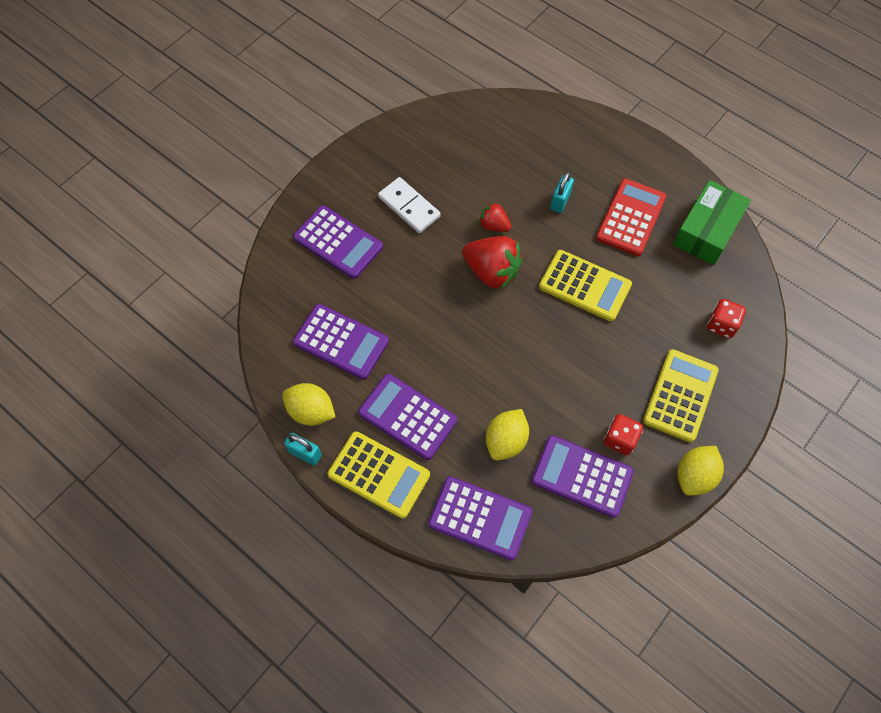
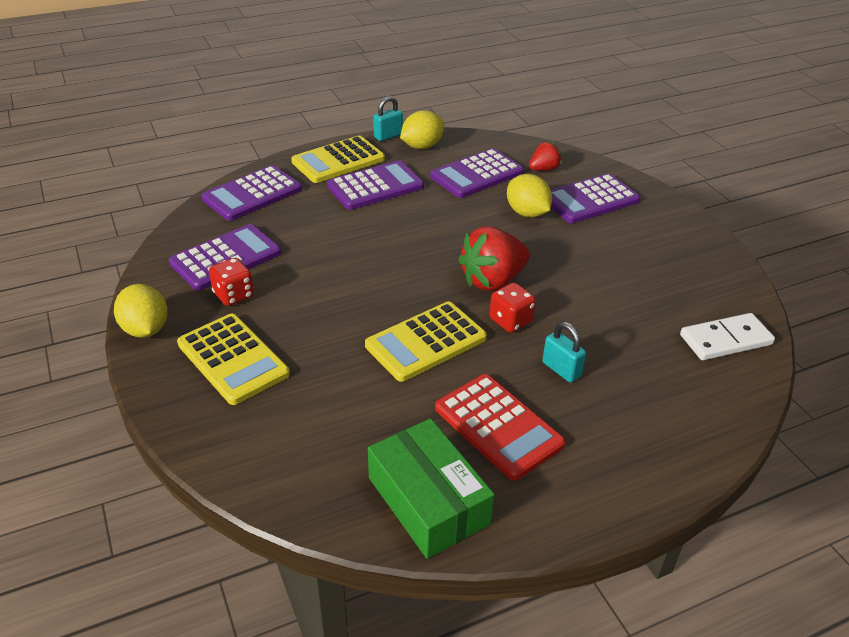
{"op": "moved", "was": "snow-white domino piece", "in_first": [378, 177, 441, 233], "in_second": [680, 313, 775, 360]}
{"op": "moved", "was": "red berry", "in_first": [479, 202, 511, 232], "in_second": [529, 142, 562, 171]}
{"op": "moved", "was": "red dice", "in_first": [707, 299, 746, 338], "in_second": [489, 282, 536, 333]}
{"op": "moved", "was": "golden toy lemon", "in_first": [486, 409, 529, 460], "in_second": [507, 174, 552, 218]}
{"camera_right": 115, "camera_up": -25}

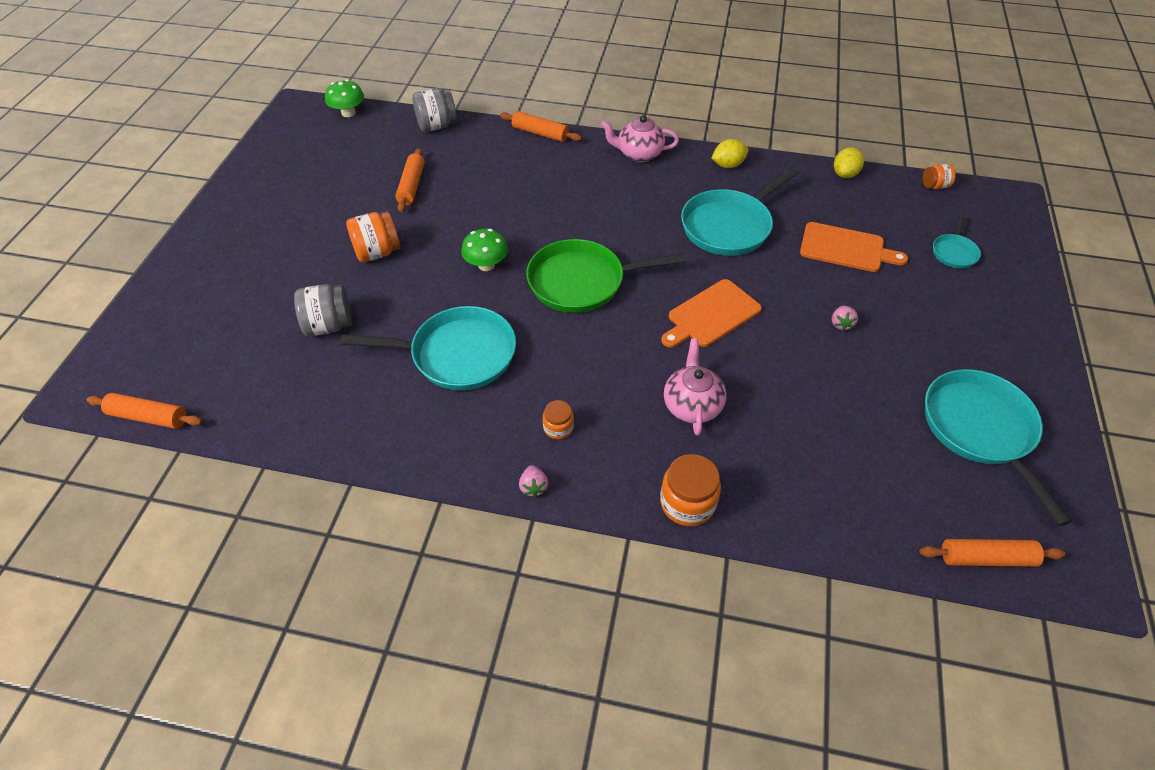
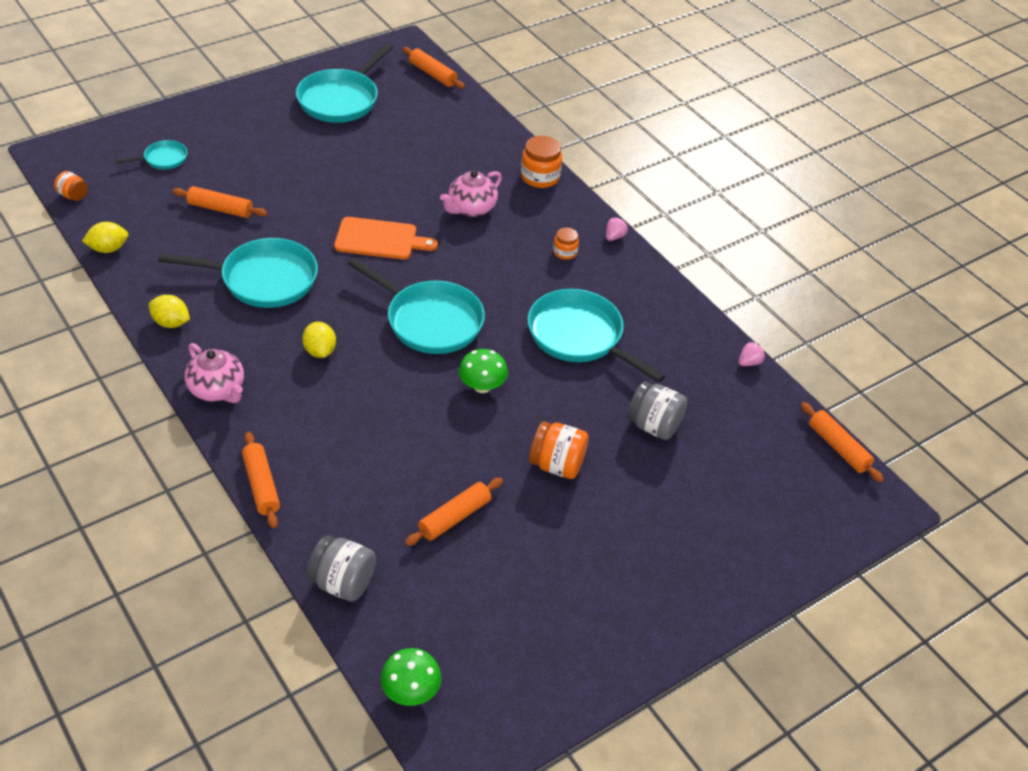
{"op": "replaced", "was": "orange-coloured chopping board", "now": "orange-coloured pastry roller", "in_first": [800, 222, 908, 272], "in_second": [172, 186, 268, 218]}
{"op": "recoloured", "was": "leaf-green pan", "now": "turquoise pan", "in_first": [526, 239, 686, 313], "in_second": [348, 257, 485, 354]}
{"op": "moved", "was": "pink berry", "in_first": [832, 306, 858, 331], "in_second": [739, 341, 765, 366]}
{"op": "added", "now": "golden toy lemon", "in_second": [302, 322, 336, 358]}
{"camera_right": -140, "camera_up": -5}

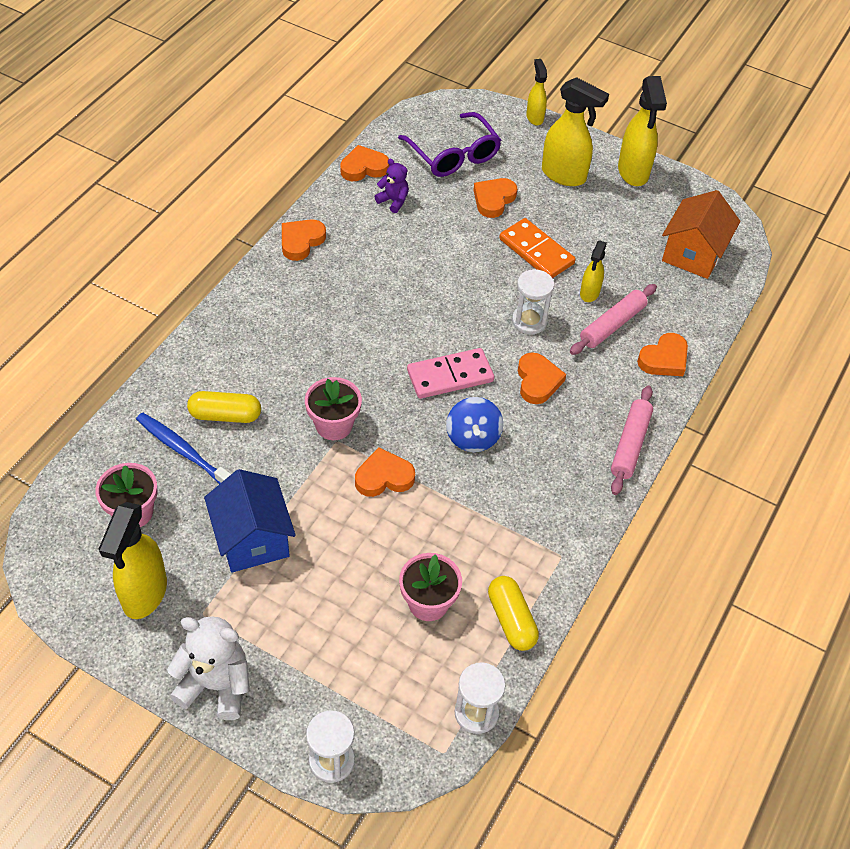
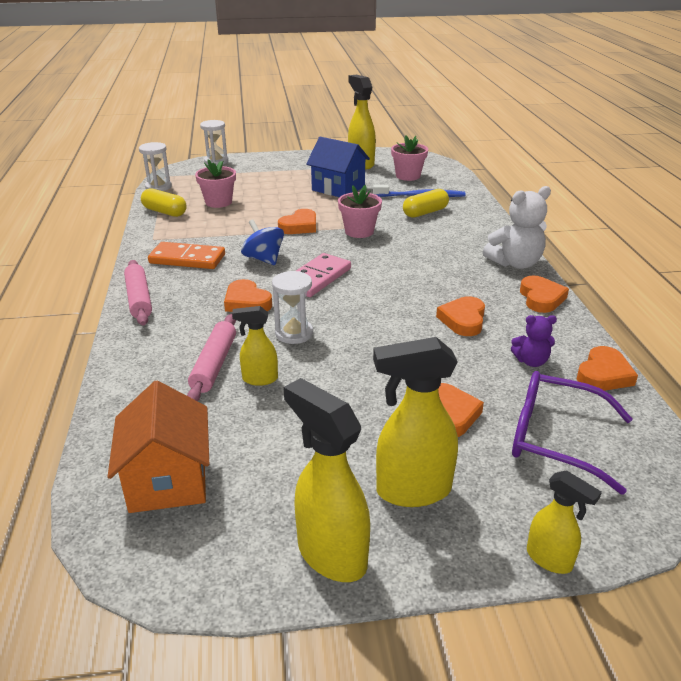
{"op": "moved", "was": "orange-coloured domino piece", "in_first": [499, 218, 576, 278], "in_second": [148, 242, 225, 269]}
{"op": "turned", "was": "golden spray bottle", "in_first": [580, 240, 607, 302], "in_second": [232, 306, 278, 386], "clockwise": -75}
{"op": "moved", "was": "orange-coloured heart shape", "in_first": [637, 333, 688, 376], "in_second": [436, 296, 485, 336]}
{"op": "moved", "was": "snow-white stuffed bear", "in_first": [167, 616, 250, 720], "in_second": [483, 186, 551, 269]}
{"camera_right": 145, "camera_up": -20}

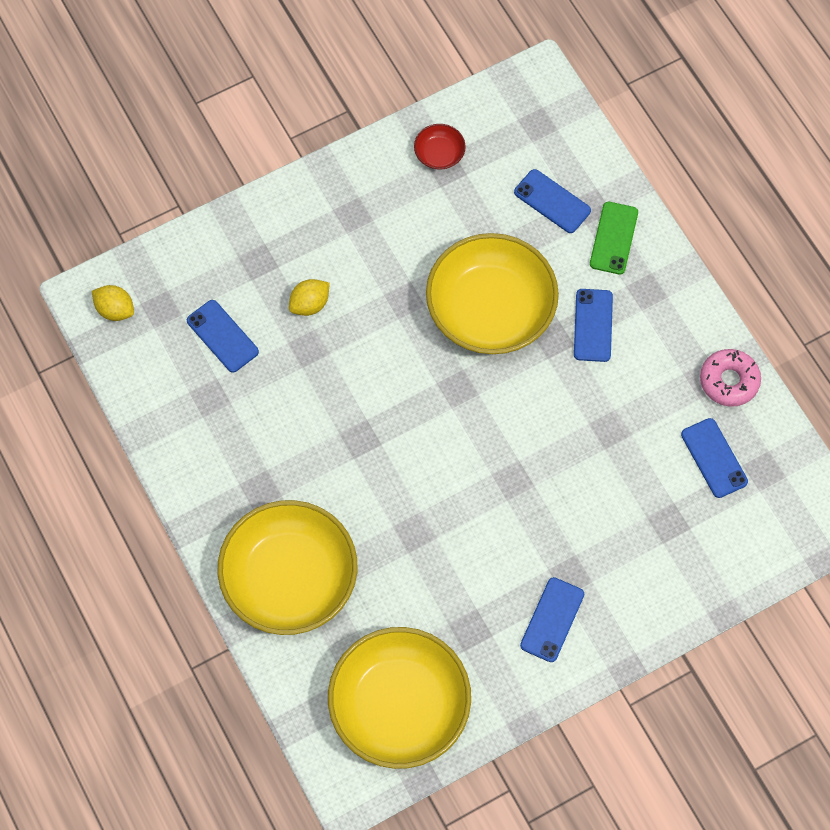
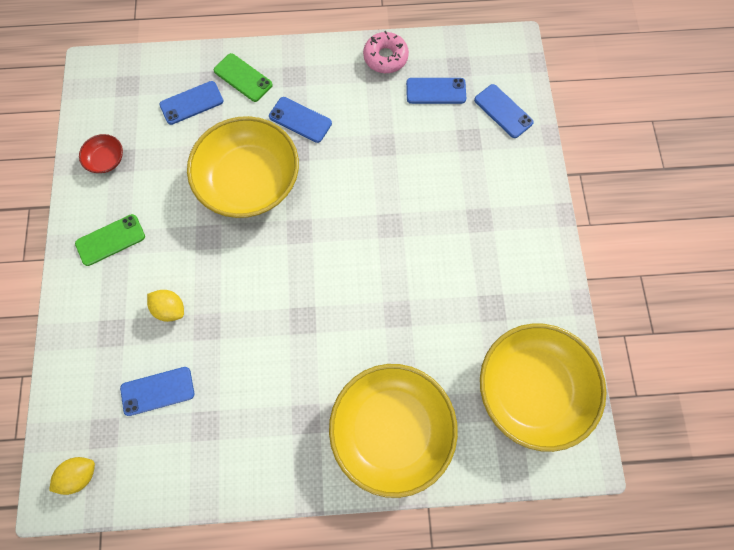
{"op": "turned", "was": "golden toy lemon", "in_first": [289, 279, 330, 316], "in_second": [147, 290, 184, 322], "clockwise": -45}
{"op": "moved", "was": "cobalt phone", "in_first": [520, 577, 584, 662], "in_second": [474, 84, 534, 138]}
{"op": "added", "now": "leaf-green phone", "in_second": [75, 214, 145, 266]}
{"camera_right": -65, "camera_up": 5}

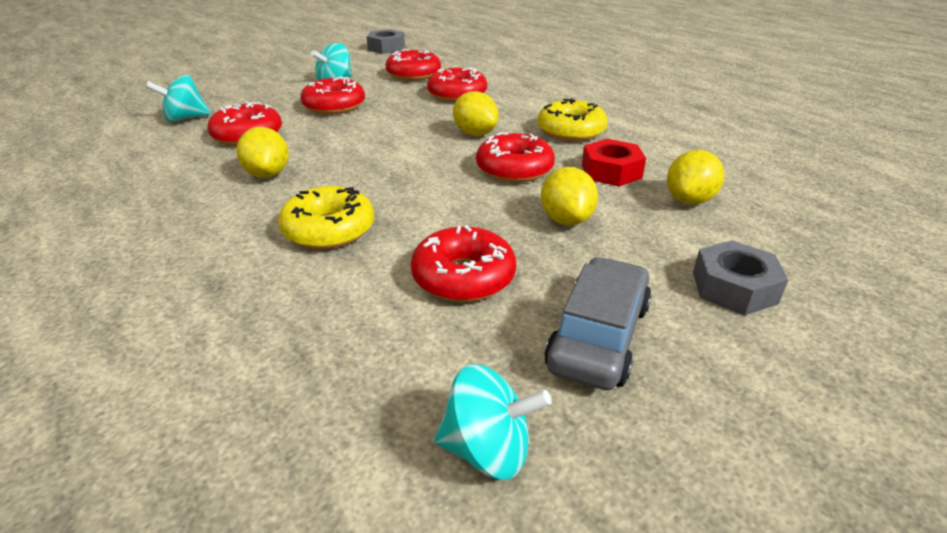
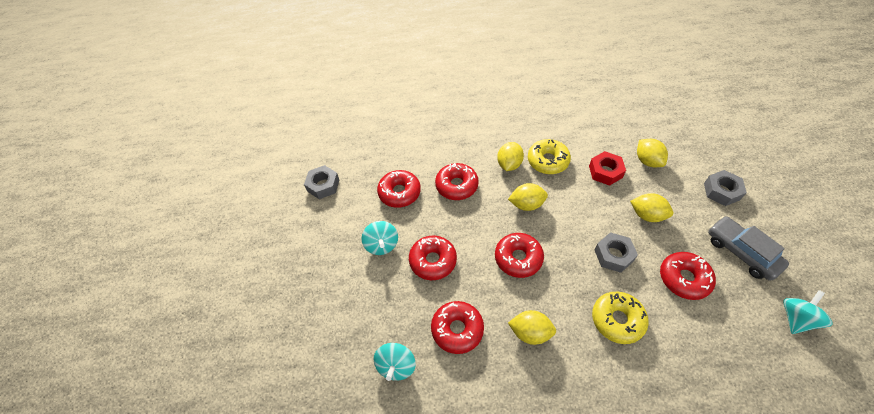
{"op": "moved", "was": "red donut", "in_first": [476, 132, 555, 183], "in_second": [495, 233, 544, 278]}
{"op": "added", "now": "golden toy lemon", "in_second": [497, 142, 524, 171]}
{"op": "added", "now": "gray nut", "in_second": [594, 232, 638, 273]}
{"camera_right": -55, "camera_up": 20}

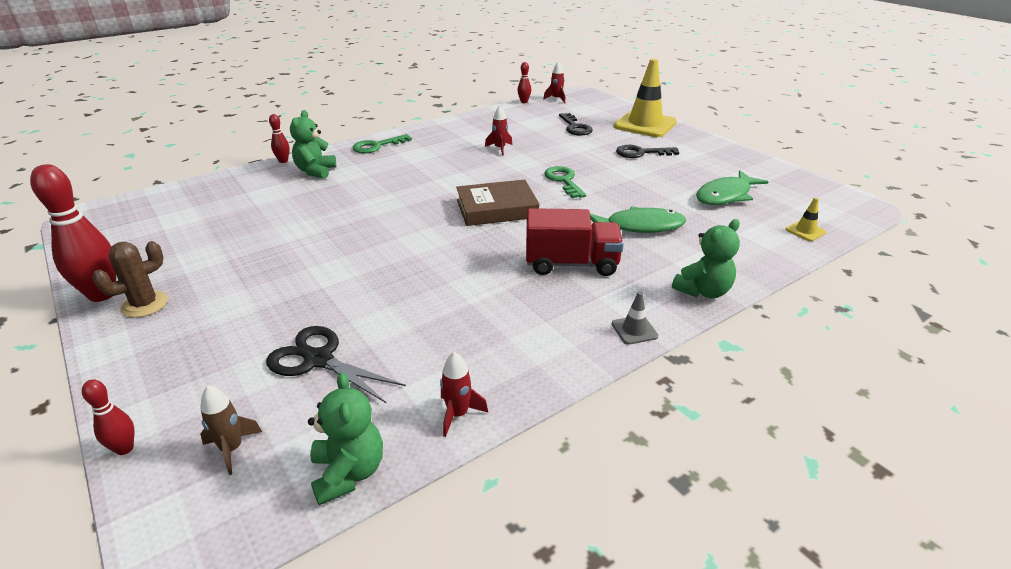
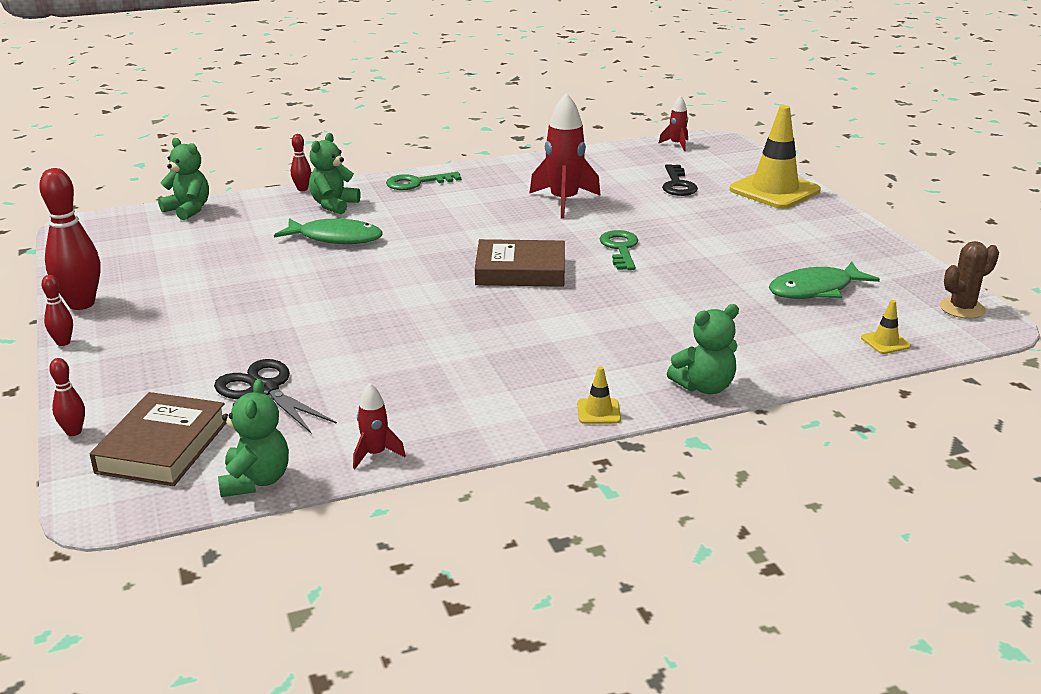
{"op": "moved", "was": "red skittle", "in_first": [517, 62, 531, 103], "in_second": [41, 275, 73, 346]}
{"op": "resized", "was": "red spaceship", "in_first": [485, 106, 513, 156], "in_second": [529, 92, 601, 219], "ratio": 1.97}
{"op": "removed", "was": "jet-black latchkey", "in_first": [616, 145, 679, 158]}
{"op": "moved", "was": "leaf-green toy fish", "in_first": [590, 206, 686, 233], "in_second": [274, 217, 383, 244]}
{"op": "removed", "was": "red truck", "in_first": [526, 208, 624, 276]}
{"op": "moved", "was": "russet prickly plant", "in_first": [92, 241, 168, 318], "in_second": [940, 241, 999, 319]}
{"op": "recoloured", "was": "gray road cone", "now": "golden road cone", "in_first": [612, 291, 658, 345], "in_second": [577, 366, 621, 424]}
{"op": "replaced", "was": "russet spaceship", "now": "russet hardback", "in_first": [200, 385, 262, 475], "in_second": [90, 392, 226, 486]}
{"op": "added", "now": "leaf-green stuffed bear", "in_second": [158, 138, 209, 220]}
{"camera_right": 15, "camera_up": -5}

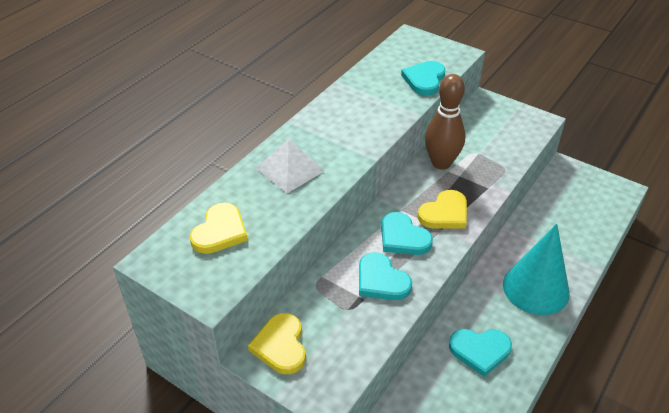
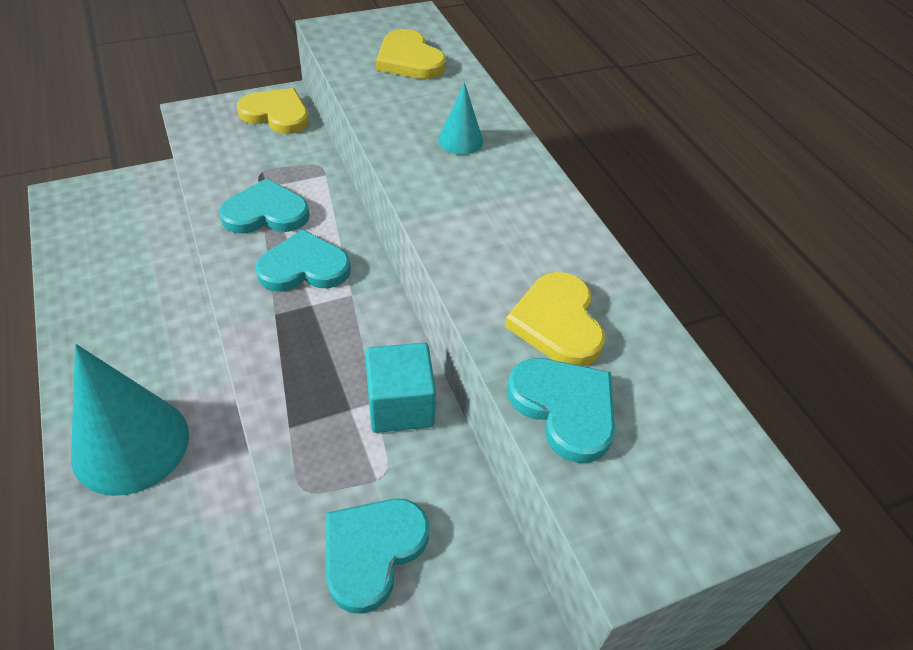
{"op": "replaced", "was": "russet skittle", "now": "turquoise cube", "in_first": [425, 74, 466, 169], "in_second": [365, 343, 436, 433]}
{"op": "replaced", "was": "snow-white pyramid", "now": "turquoise cone shape", "in_first": [256, 139, 325, 193], "in_second": [438, 83, 483, 155]}
{"op": "moved", "was": "golden heart shape", "in_first": [418, 190, 467, 229], "in_second": [505, 272, 605, 366]}
{"op": "moved", "was": "turquoise heart shape", "in_first": [449, 329, 512, 377], "in_second": [326, 498, 429, 614]}
{"camera_right": 120, "camera_up": 5}

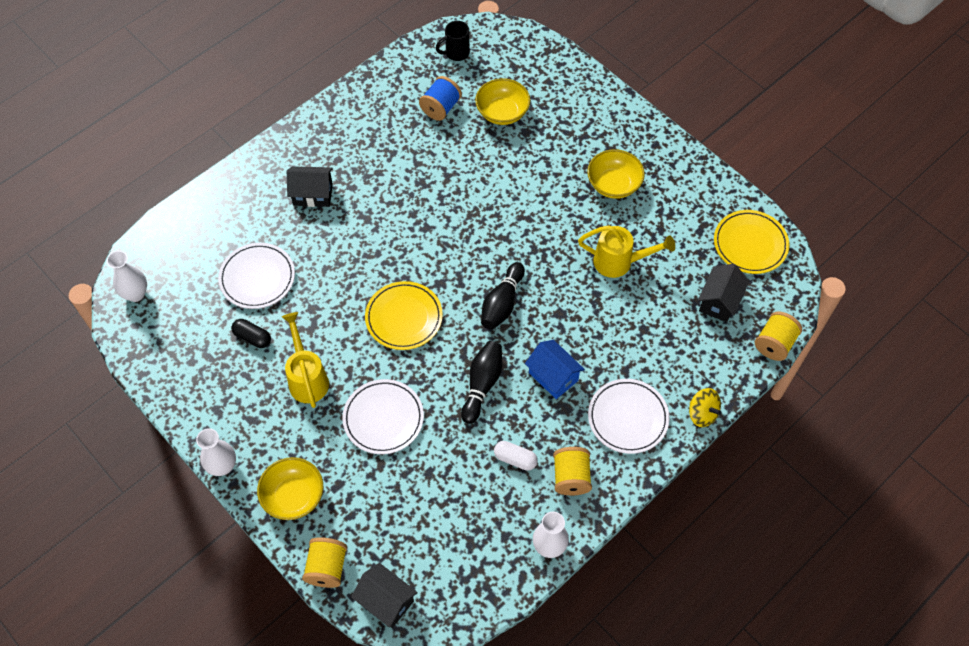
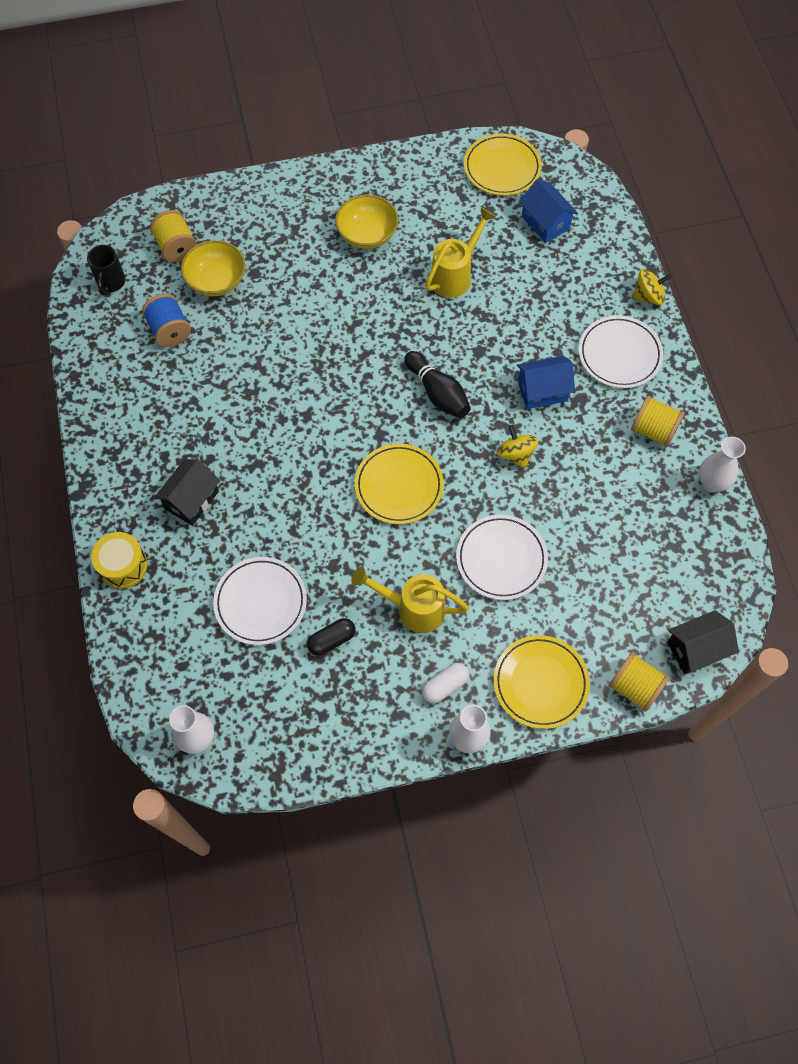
{"op": "recoloured", "was": "jet-black house", "now": "cobalt house", "in_first": [698, 264, 749, 322], "in_second": [519, 179, 578, 243]}
{"op": "moved", "was": "golden reel of thread", "in_first": [755, 312, 802, 361], "in_second": [150, 210, 197, 262]}
{"op": "replaced", "was": "jet-black skittle", "now": "golden toy top", "in_first": [461, 341, 502, 424], "in_second": [497, 425, 539, 469]}
{"op": "moved", "was": "snow-white pill", "in_first": [494, 441, 538, 471], "in_second": [422, 663, 469, 704]}
{"op": "replaced", "was": "golden deep dish", "now": "golden plate", "in_first": [257, 457, 323, 520], "in_second": [494, 635, 590, 729]}
{"op": "added", "now": "golden drum", "in_second": [91, 532, 148, 589]}
{"camera_right": -60, "camera_up": 5}

